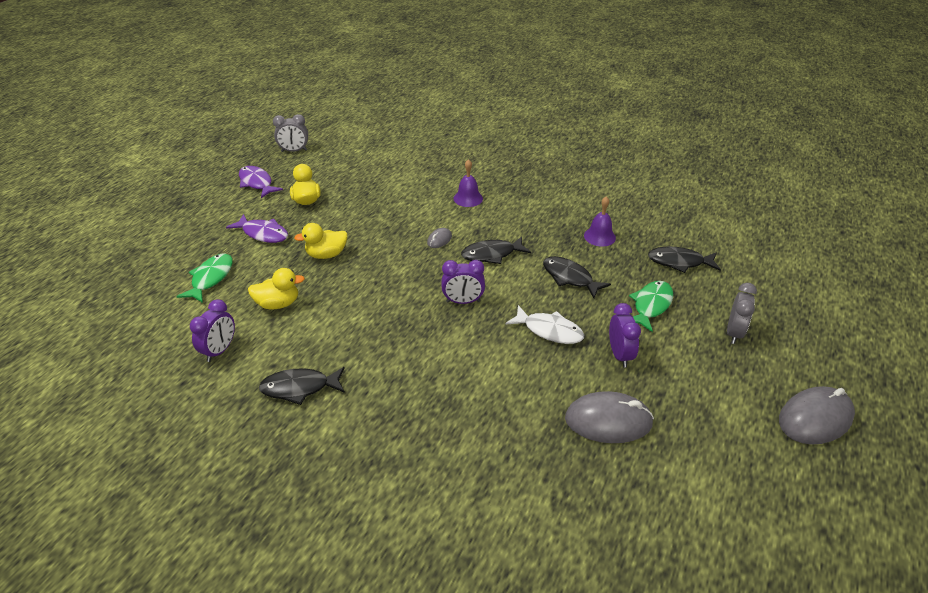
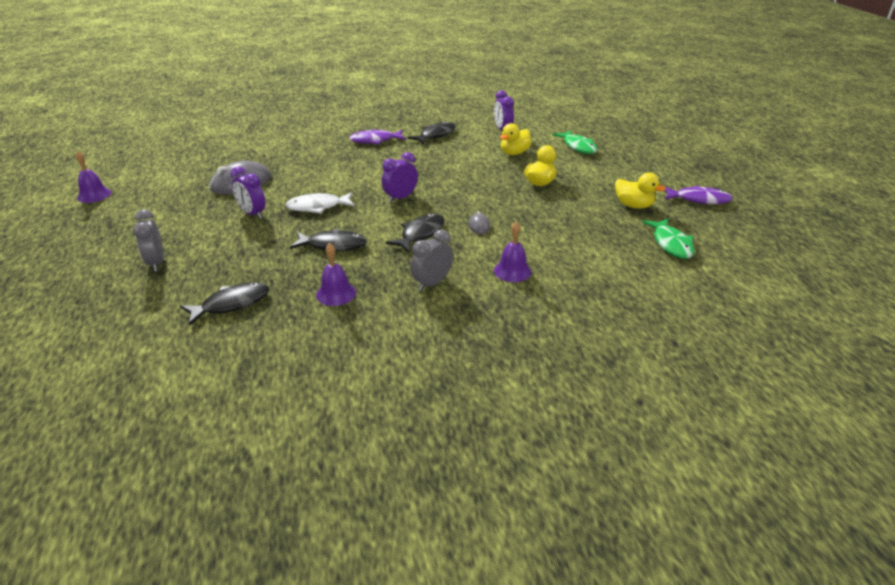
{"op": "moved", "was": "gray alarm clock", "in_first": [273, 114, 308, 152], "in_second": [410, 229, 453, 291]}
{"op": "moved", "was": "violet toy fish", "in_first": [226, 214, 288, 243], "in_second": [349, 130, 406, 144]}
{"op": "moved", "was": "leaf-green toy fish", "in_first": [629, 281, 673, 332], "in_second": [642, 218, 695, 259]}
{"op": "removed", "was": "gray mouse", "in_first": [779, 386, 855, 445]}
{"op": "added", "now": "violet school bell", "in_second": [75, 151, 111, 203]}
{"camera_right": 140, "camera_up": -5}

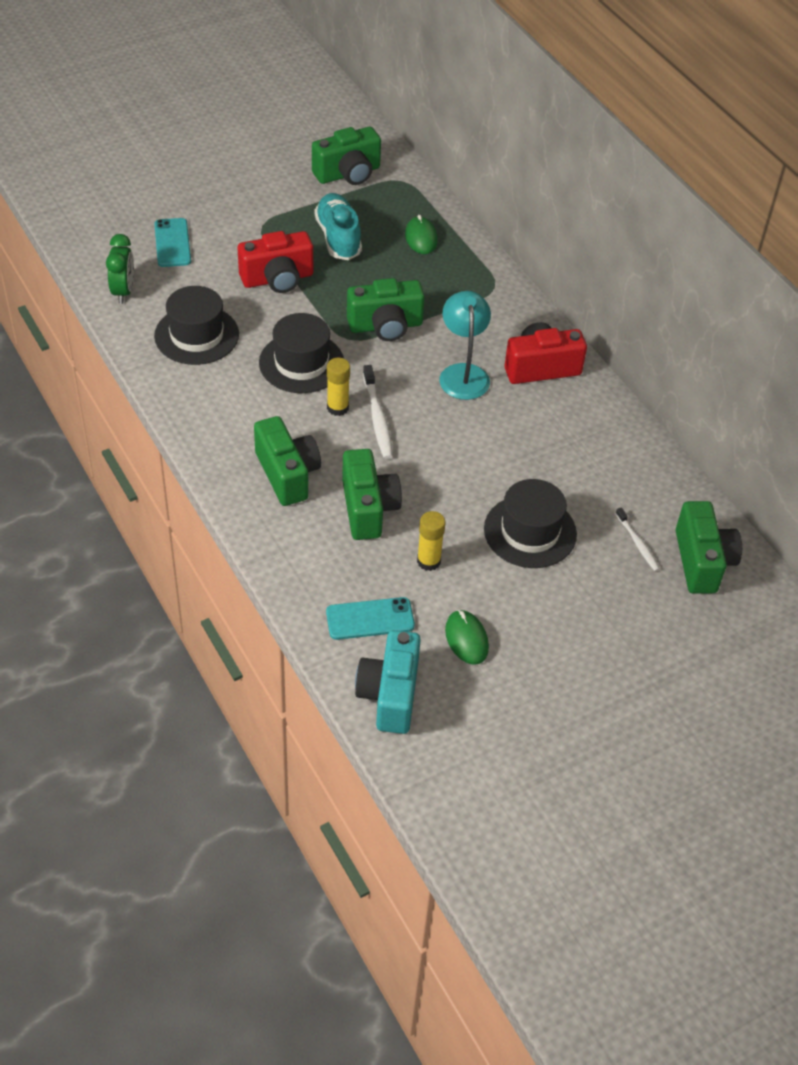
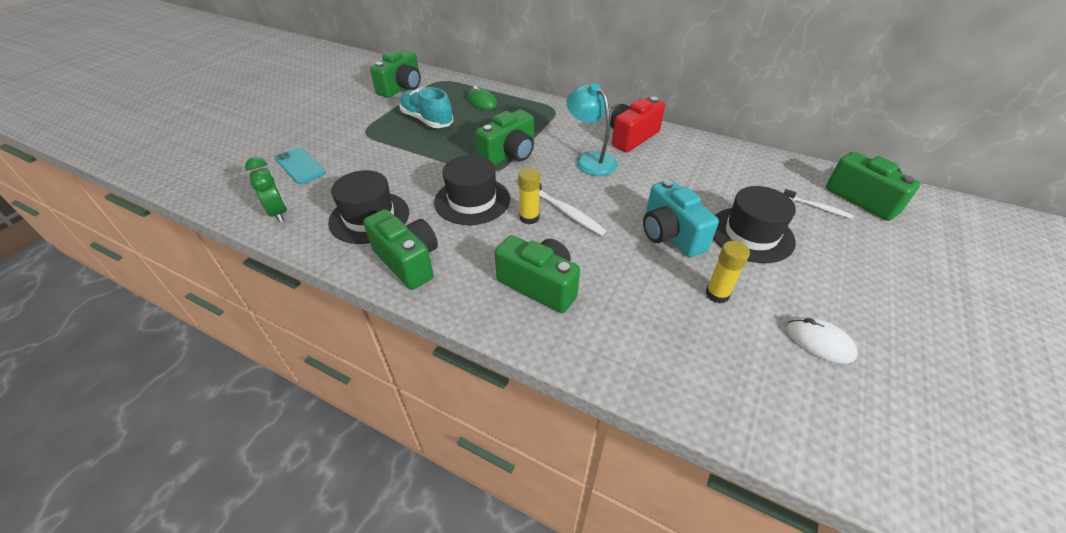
{"op": "removed", "was": "red photo camera", "in_first": [238, 231, 313, 293]}
{"op": "moved", "was": "leaf-green photo camera", "in_first": [342, 449, 402, 540], "in_second": [363, 209, 438, 290]}
{"op": "removed", "was": "turquoise phone", "in_first": [326, 597, 415, 640]}
{"op": "recoloured", "was": "leaf-green mouse", "now": "snow-white mouse", "in_first": [445, 610, 489, 665], "in_second": [786, 317, 858, 363]}
{"op": "moved", "was": "turquoise photo camera", "in_first": [355, 630, 421, 734], "in_second": [643, 180, 719, 257]}
{"camera_right": -30, "camera_up": -5}

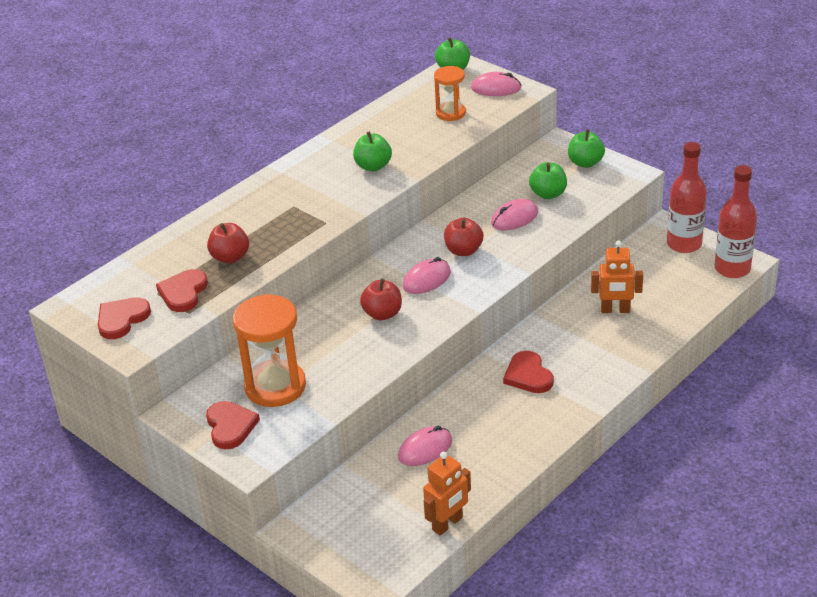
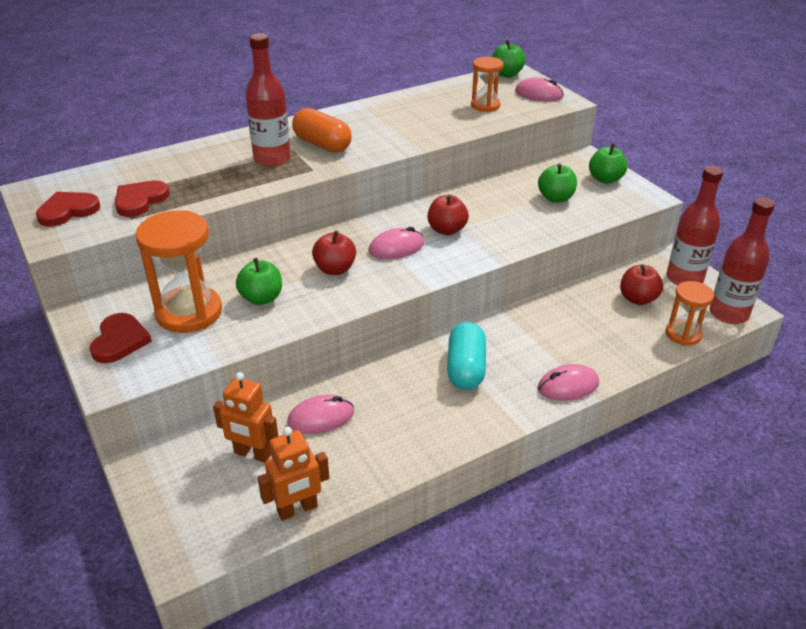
{"op": "moved", "was": "leaf-green apple fruit", "in_first": [353, 131, 392, 171], "in_second": [236, 258, 282, 305]}
{"op": "moved", "was": "pink mouse", "in_first": [491, 199, 538, 230], "in_second": [538, 364, 599, 401]}
{"op": "moved", "was": "red apple fruit", "in_first": [207, 223, 249, 263], "in_second": [620, 264, 663, 305]}
{"op": "moved", "was": "orange-coloured robot figure", "in_first": [591, 241, 643, 313], "in_second": [213, 372, 278, 463]}
{"op": "replaced", "was": "red heart shape", "now": "turquoise pill", "in_first": [503, 351, 554, 393], "in_second": [447, 322, 486, 390]}
{"op": "added", "now": "red flask", "in_second": [245, 33, 291, 167]}
{"op": "added", "now": "orange-coloured pill", "in_second": [292, 108, 352, 153]}
{"op": "added", "now": "orange-coloured hourglass", "in_second": [665, 281, 714, 346]}
{"camera_right": 15, "camera_up": 0}

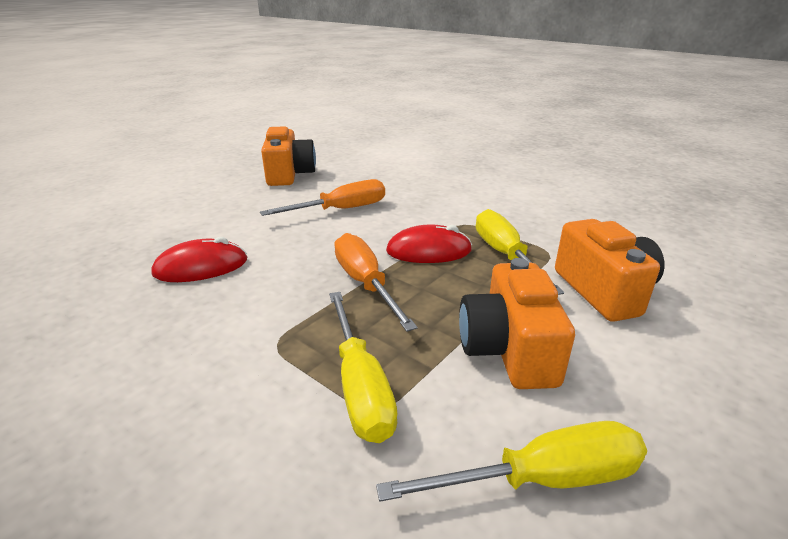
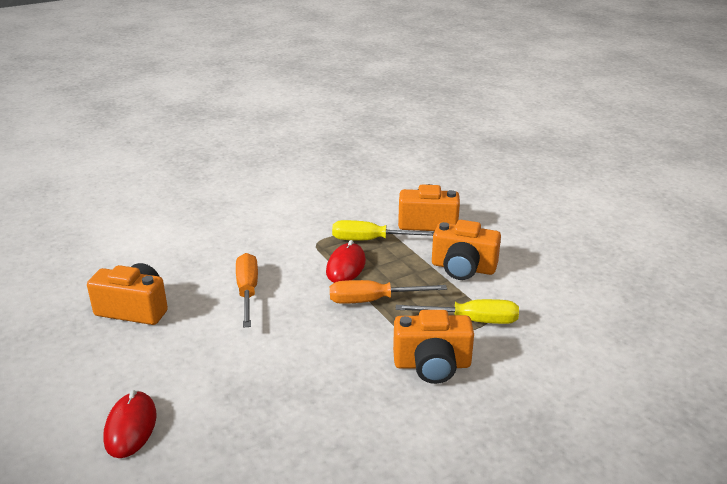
{"op": "moved", "was": "red mouse", "in_first": [151, 237, 247, 282], "in_second": [103, 390, 156, 458]}
{"op": "removed", "was": "golden hand screwdriver", "in_first": [376, 421, 647, 502]}
{"op": "added", "now": "orange-coloured photo camera", "in_second": [393, 310, 474, 384]}
{"camera_right": -70, "camera_up": 0}

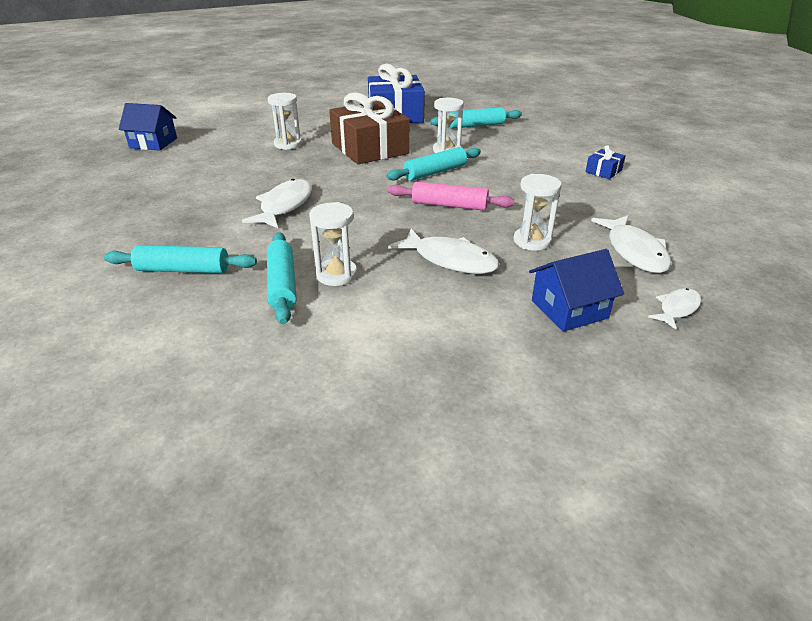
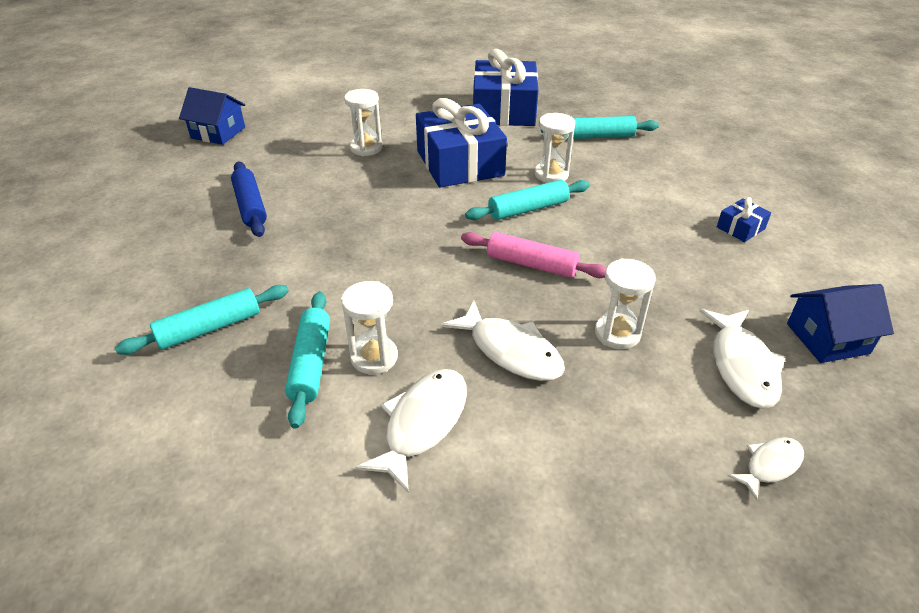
{"op": "recoloured", "was": "russet wrapped gift", "now": "cobalt wrapped gift", "in_first": [329, 92, 410, 164], "in_second": [416, 98, 507, 188]}
{"op": "moved", "was": "snow-white toy fish", "in_first": [242, 179, 312, 228], "in_second": [355, 369, 467, 493]}
{"op": "turned", "was": "turquoise pastry roller", "in_first": [104, 245, 257, 273], "in_second": [115, 285, 289, 355], "clockwise": -45}
{"op": "moved", "was": "cobalt house", "in_first": [529, 249, 624, 332], "in_second": [787, 284, 894, 363]}
{"op": "added", "now": "cobalt pastry roller", "in_second": [231, 161, 267, 237]}
{"camera_right": 10, "camera_up": 5}

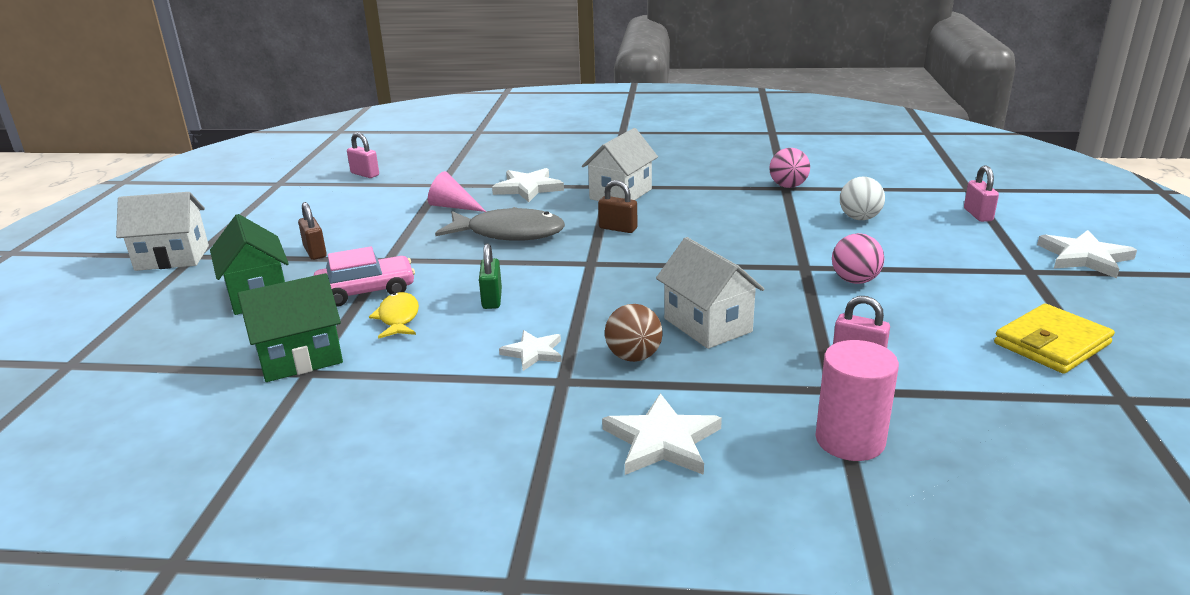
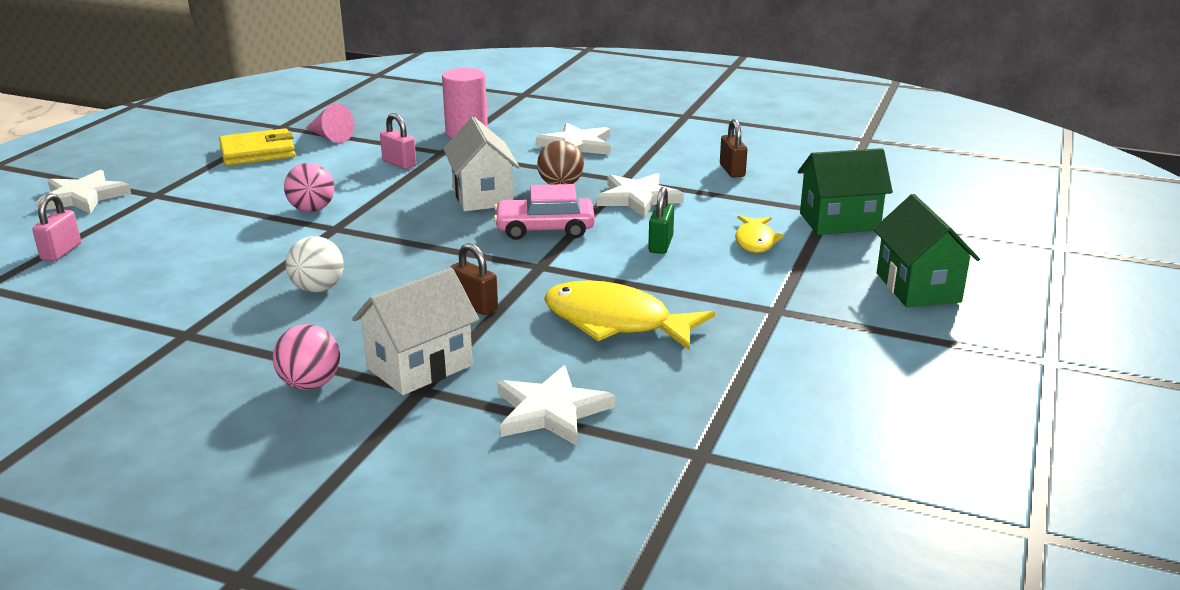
{"op": "removed", "was": "pink lock", "in_first": [347, 132, 379, 178]}
{"op": "moved", "was": "pink ball", "in_first": [769, 148, 810, 188], "in_second": [273, 324, 340, 390]}
{"op": "moved", "was": "pink cone shape", "in_first": [428, 171, 486, 212], "in_second": [306, 104, 354, 143]}
{"op": "moved", "was": "snow-white ball", "in_first": [840, 177, 885, 220], "in_second": [286, 236, 344, 292]}
{"op": "removed", "was": "snow-white house", "in_first": [116, 192, 209, 271]}
{"op": "moved", "was": "russet lock", "in_first": [298, 202, 327, 260], "in_second": [720, 119, 747, 178]}
{"op": "recoloured", "was": "gray toy fish", "now": "golden toy fish", "in_first": [435, 207, 565, 241], "in_second": [544, 280, 715, 351]}
{"op": "moved", "was": "pink toy car", "in_first": [314, 247, 415, 307], "in_second": [494, 184, 595, 240]}
{"op": "resized", "was": "snow-white star", "in_first": [499, 330, 562, 371], "in_second": [596, 173, 684, 218], "ratio": 1.58}
{"camera_right": -165, "camera_up": 0}

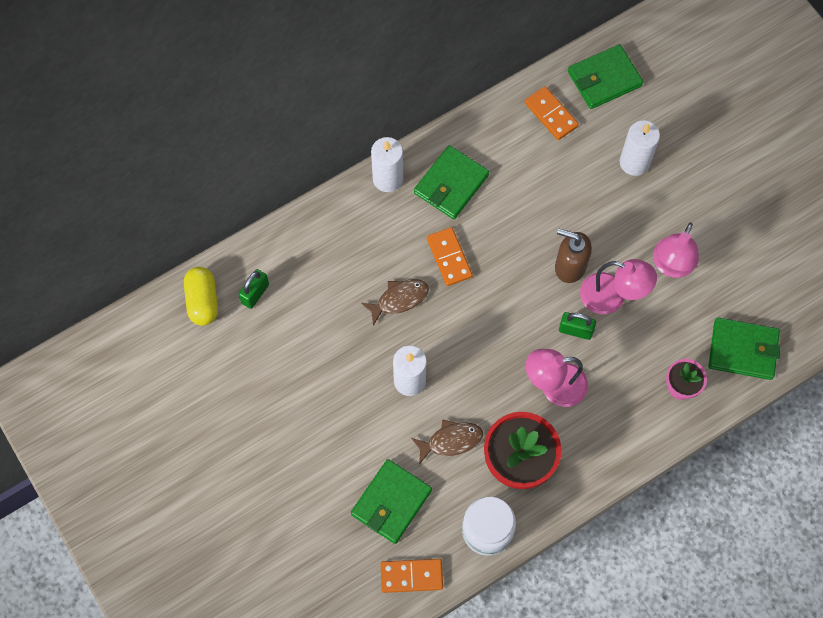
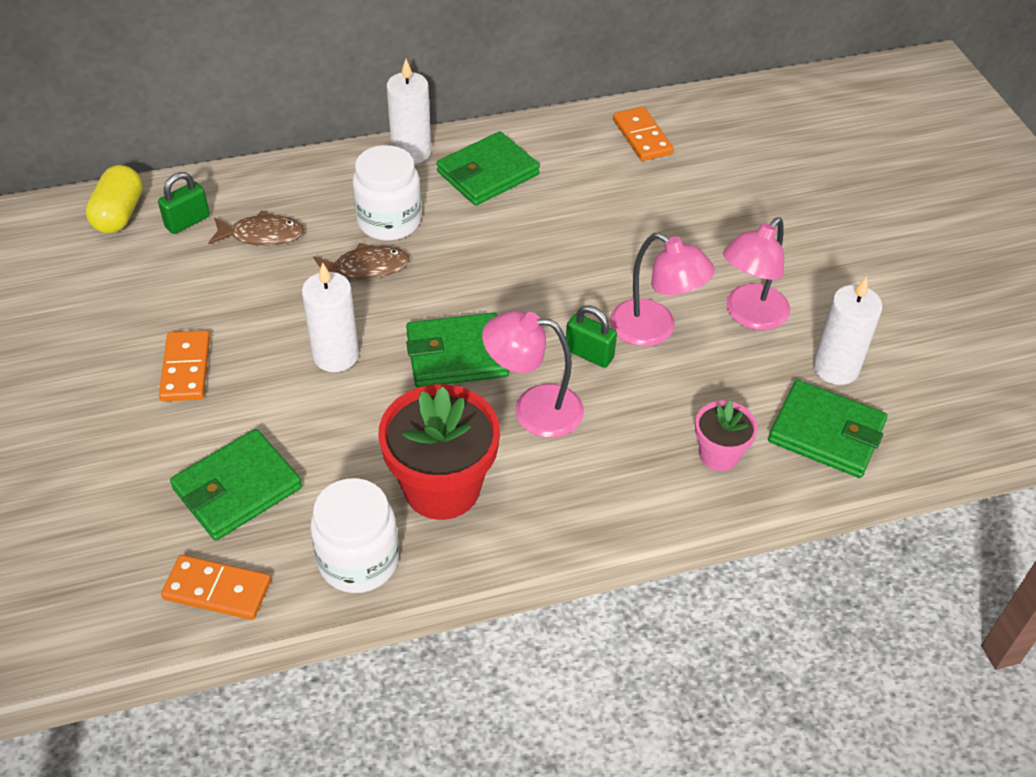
{"op": "moved", "was": "leaf-green wallet", "in_first": [568, 44, 643, 109], "in_second": [406, 312, 509, 388]}
{"op": "moved", "was": "snow-white wax candle", "in_first": [620, 120, 660, 176], "in_second": [813, 276, 883, 385]}
{"op": "moved", "was": "orange-coloured domino piece", "in_first": [427, 227, 473, 286], "in_second": [159, 330, 210, 402]}
{"op": "removed", "was": "russet soap dispenser", "in_first": [555, 229, 592, 283]}
{"op": "moved", "was": "russet toy fish", "in_first": [411, 420, 483, 464], "in_second": [209, 210, 304, 246]}
{"op": "added", "now": "snow-white jar", "in_second": [352, 145, 421, 241]}
{"camera_right": 15, "camera_up": -20}

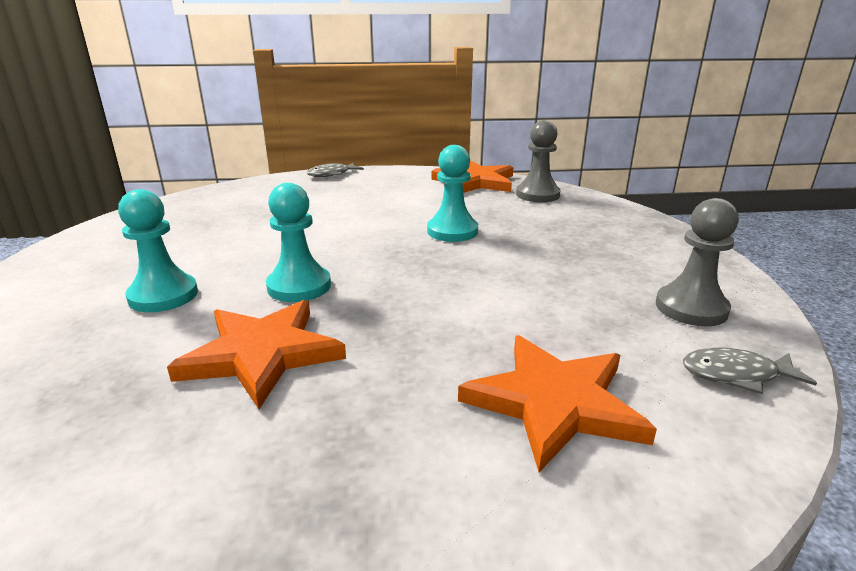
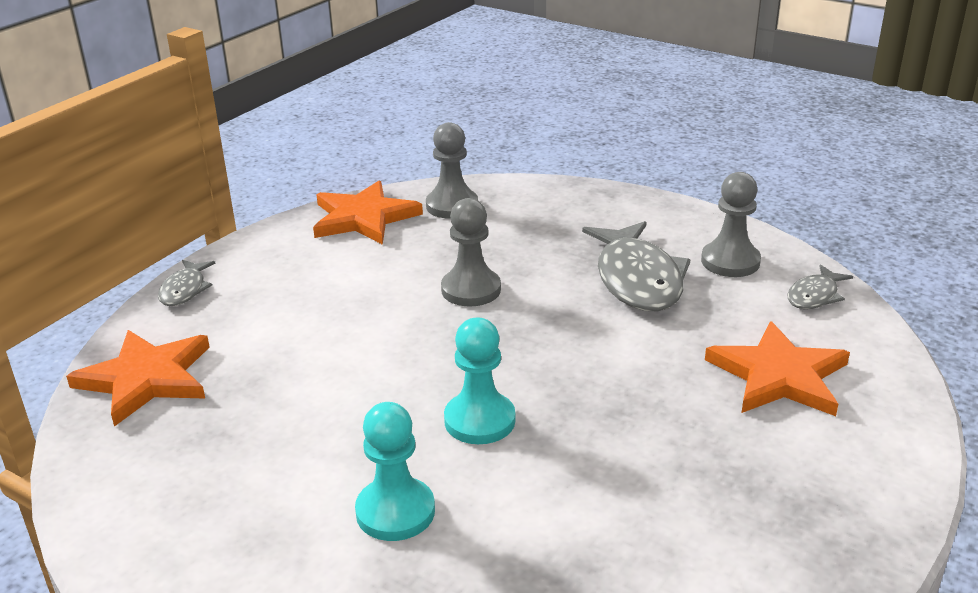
{"op": "recoloured", "was": "turquoise pawn", "now": "gray pawn", "in_first": [427, 145, 478, 242], "in_second": [441, 198, 501, 307]}
{"op": "moved", "was": "orange-coloured star", "in_first": [167, 300, 346, 409], "in_second": [66, 330, 210, 427]}
{"op": "added", "now": "gray toy fish", "in_second": [582, 221, 691, 312]}
{"camera_right": -50, "camera_up": 5}

